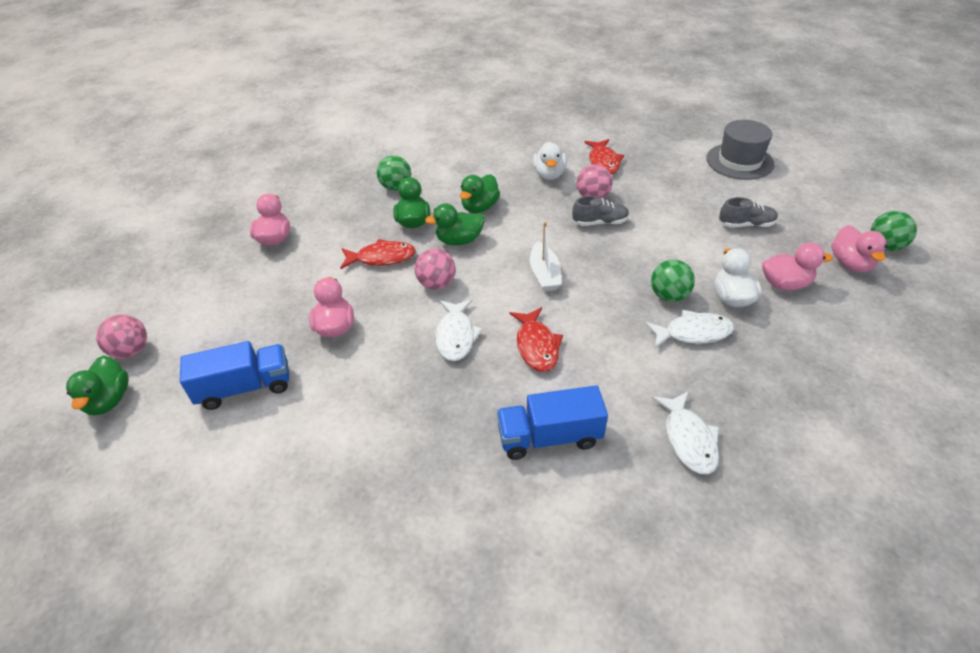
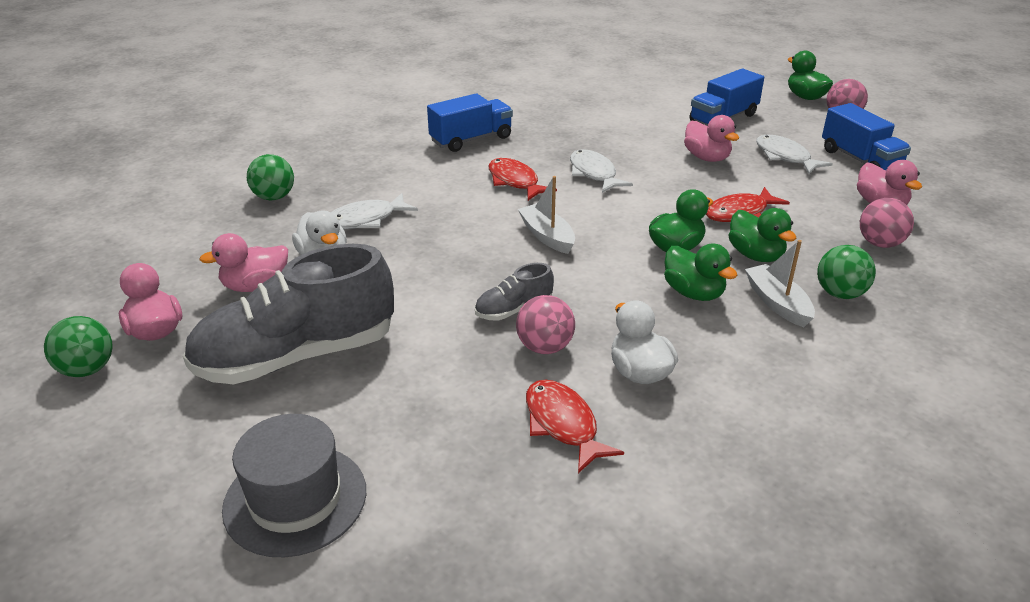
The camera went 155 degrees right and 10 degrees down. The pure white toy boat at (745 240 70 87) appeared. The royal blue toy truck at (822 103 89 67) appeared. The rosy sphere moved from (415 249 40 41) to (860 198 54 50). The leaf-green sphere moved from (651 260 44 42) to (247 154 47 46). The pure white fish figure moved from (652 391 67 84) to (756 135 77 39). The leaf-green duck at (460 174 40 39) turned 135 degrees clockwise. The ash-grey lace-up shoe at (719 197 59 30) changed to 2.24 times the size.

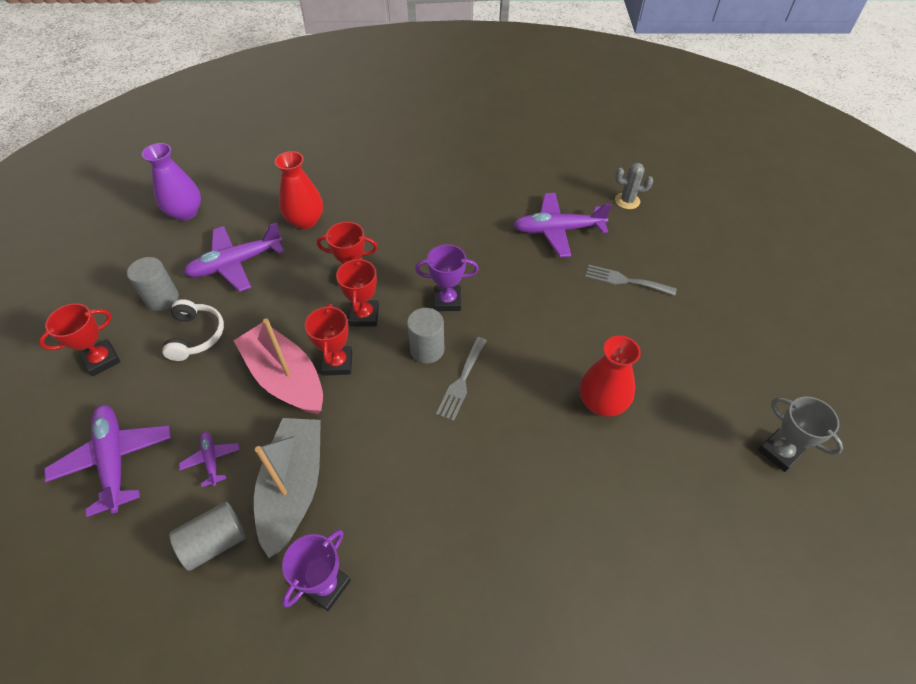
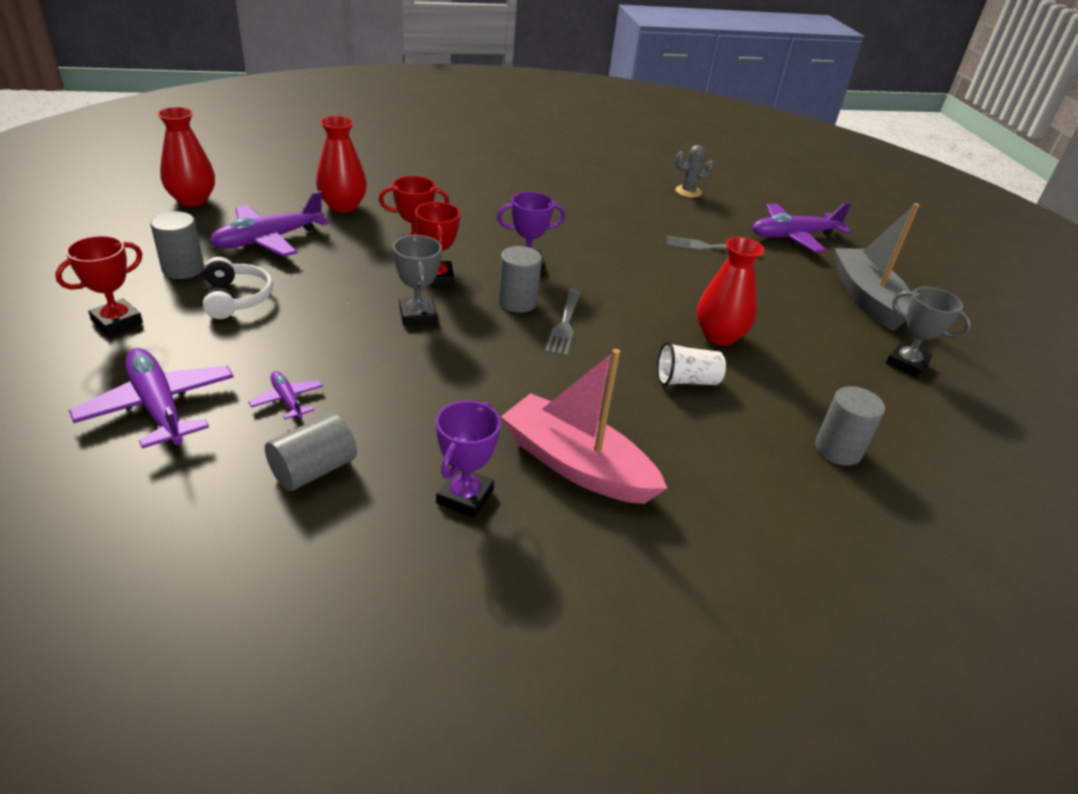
The camera went 15 degrees left and 15 degrees down. The pure white tumbler at (657 342 69 44) appeared. The ash-grey cylinder at (815 386 70 80) appeared. The rosy toy boat moved from (234 319 89 95) to (501 349 166 155). The ash-grey toy boat moved from (254 418 67 140) to (835 203 84 128). The royal purple toy plane moved from (513 193 99 64) to (752 203 99 50). The royal purple flower vase at (142 143 59 78) became the crimson flower vase at (157 107 58 100). The crimson award cup at (305 304 47 72) became the ash-grey award cup at (393 235 49 91).

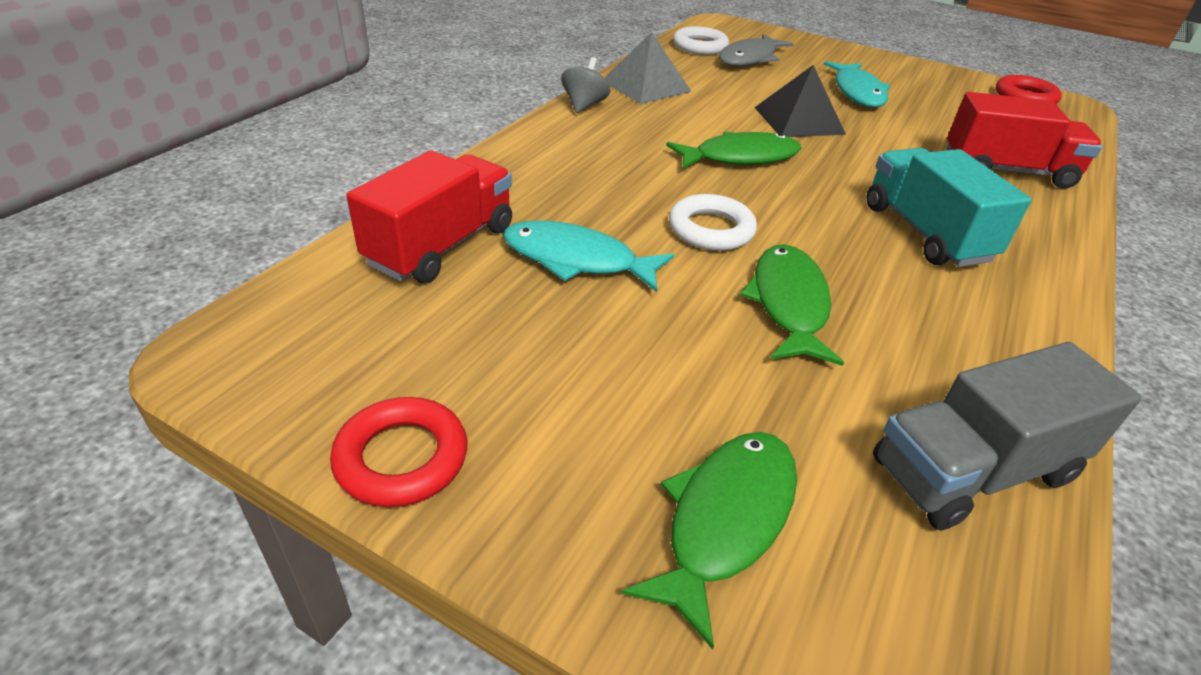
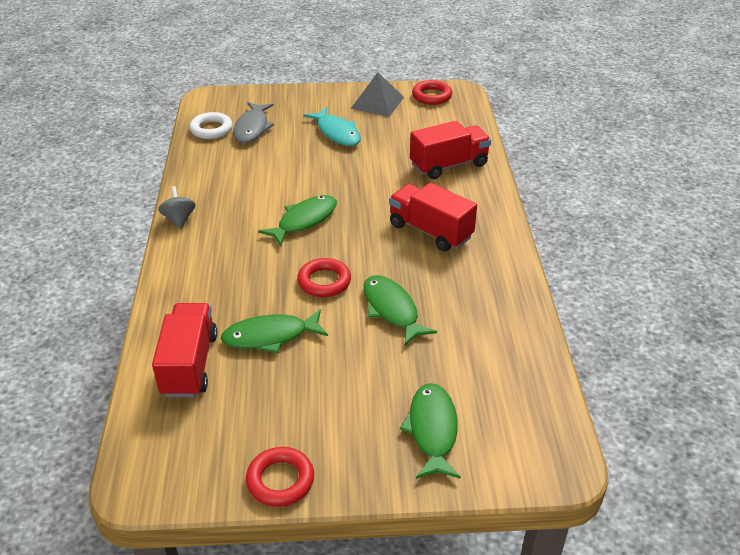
The camera went 30 degrees left and 0 degrees up. The ebony pyramid shape at (754 65 92 72) disappeared. The ash-grey toy truck at (873 342 269 188) disappeared. The ash-grey pyramid shape moved from (604 32 88 72) to (351 73 53 44). The teal fish figure at (503 221 171 71) became the leaf-green fish figure at (221 309 107 44). The pure white torus at (669 194 88 57) became the crimson torus at (297 258 54 39). The teal toy truck at (866 148 166 119) became the crimson toy truck at (389 183 88 68).

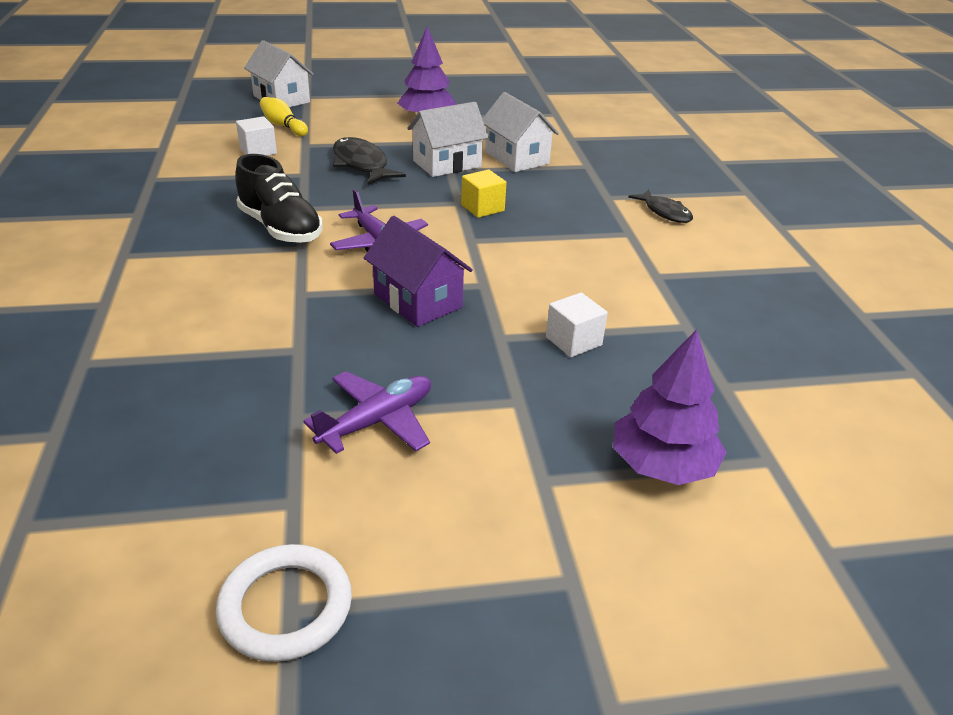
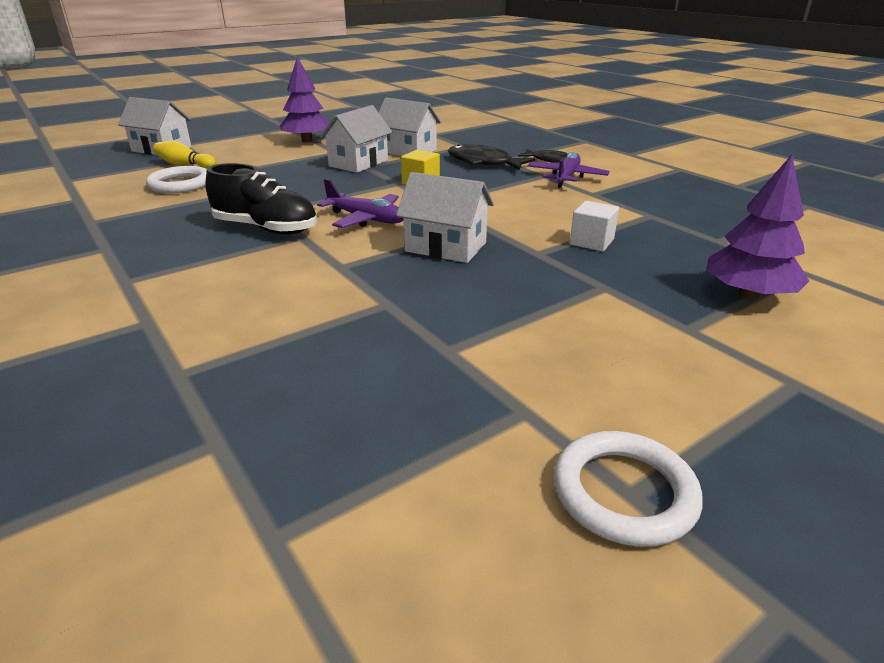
The camera went 25 degrees left and 5 degrees down. The royal purple toy plane moved from (303 371 128 83) to (527 152 83 36). The ebony fish figure moved from (333 137 73 48) to (448 144 87 26). The pure white block at (236 116 41 40) was replaced by the pure white torus at (146 166 61 27). The royal purple toy house at (364 216 109 111) became the pure white toy house at (396 172 98 91).

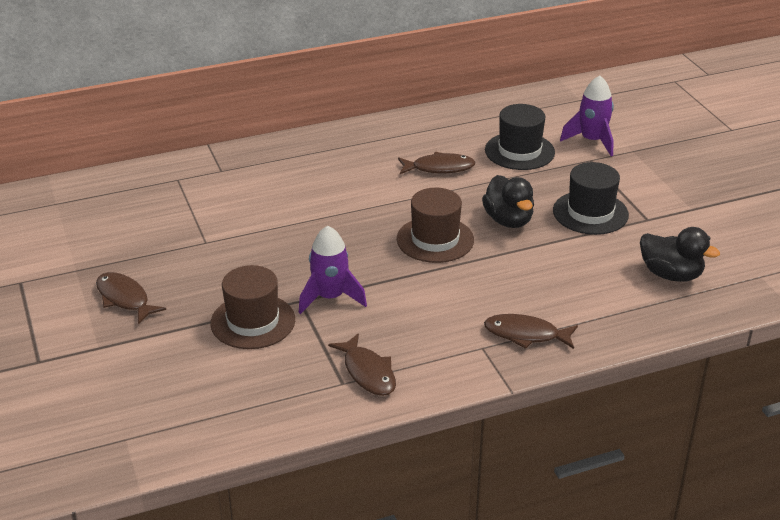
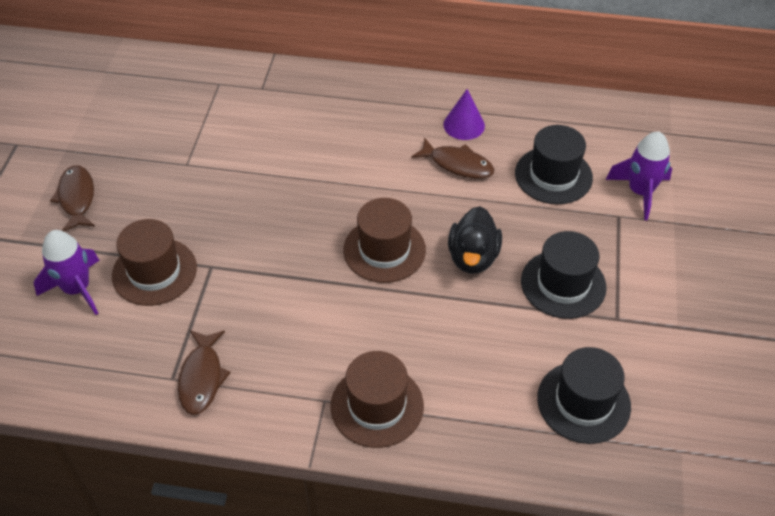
The camera went 30 degrees right and 15 degrees up. The royal purple cone shape at (443 89 42 51) appeared. The royal purple rocket moved from (299 226 68 88) to (34 230 66 85). The dark brown fish figure at (484 314 94 35) was replaced by the dark brown tall hat at (330 351 94 97). The ebony duck at (640 227 80 55) was replaced by the ebony tall hat at (537 347 94 97).

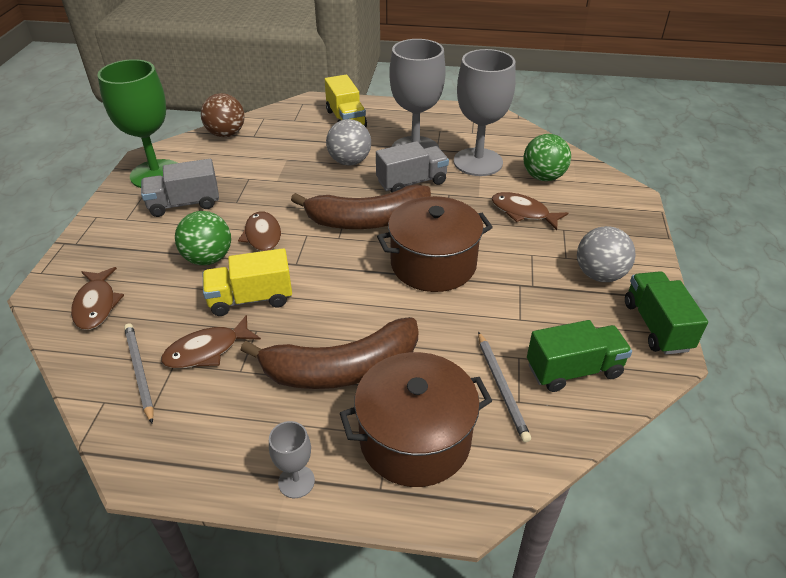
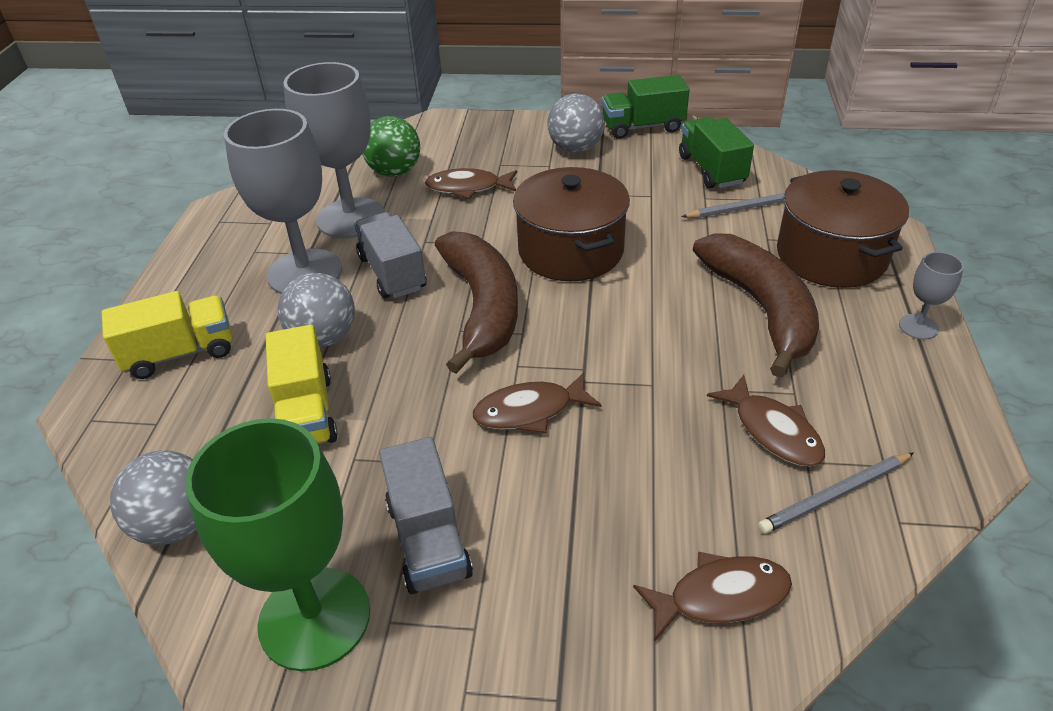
The camera went 90 degrees left and 0 degrees up. The leaf-green sphere at (175 211 56 54) disappeared. The golden toy truck moved from (203 248 89 68) to (265 324 73 120). The dark brown sphere at (201 93 44 44) became the ash-grey sphere at (110 450 86 95). The dark brown fish figure at (491 192 77 38) turned 60 degrees clockwise.

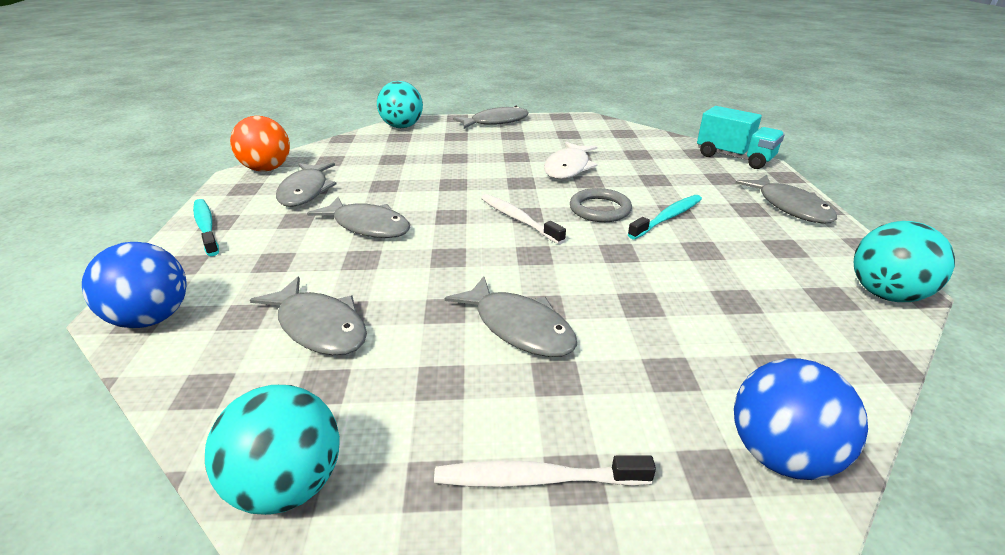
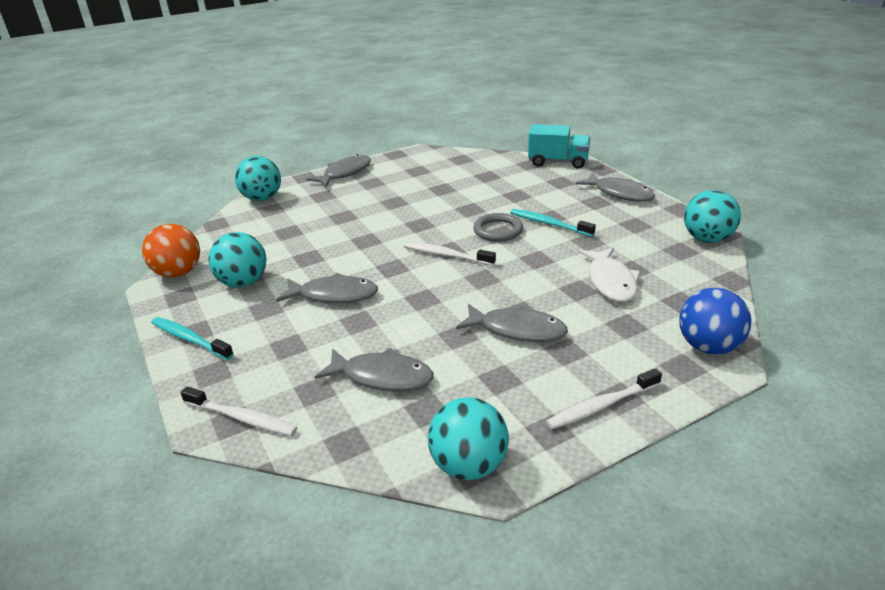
The camera went 25 degrees left and 0 degrees up. The pure white fish figure moved from (544 142 54 37) to (579 247 61 55). The royal blue sphere at (82 242 105 86) was replaced by the pure white dental brush at (180 386 117 50). The ash-grey fish figure at (276 162 60 45) was replaced by the teal sphere at (208 232 58 56). The teal dental brush at (628 195 74 44) turned 75 degrees counterclockwise.

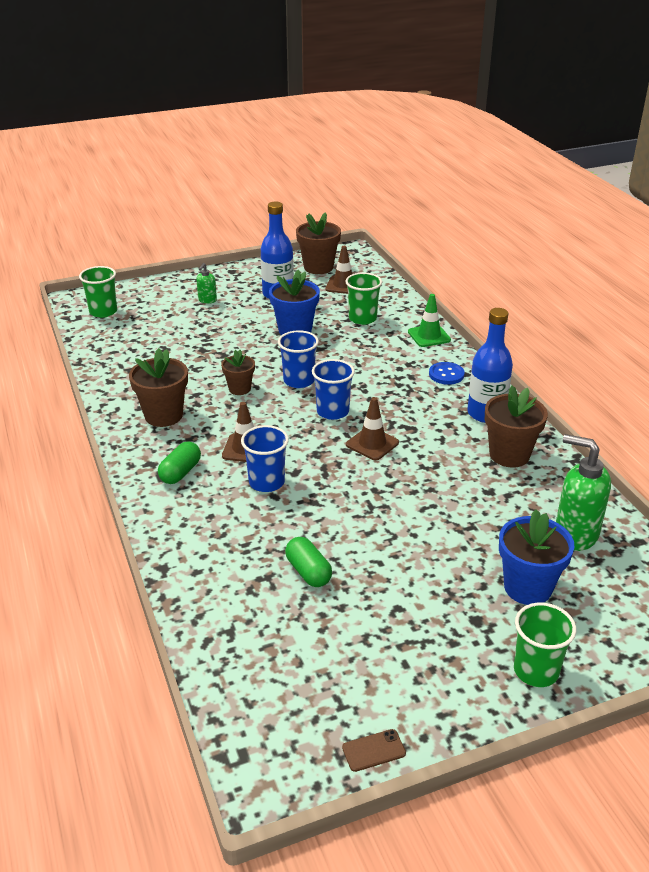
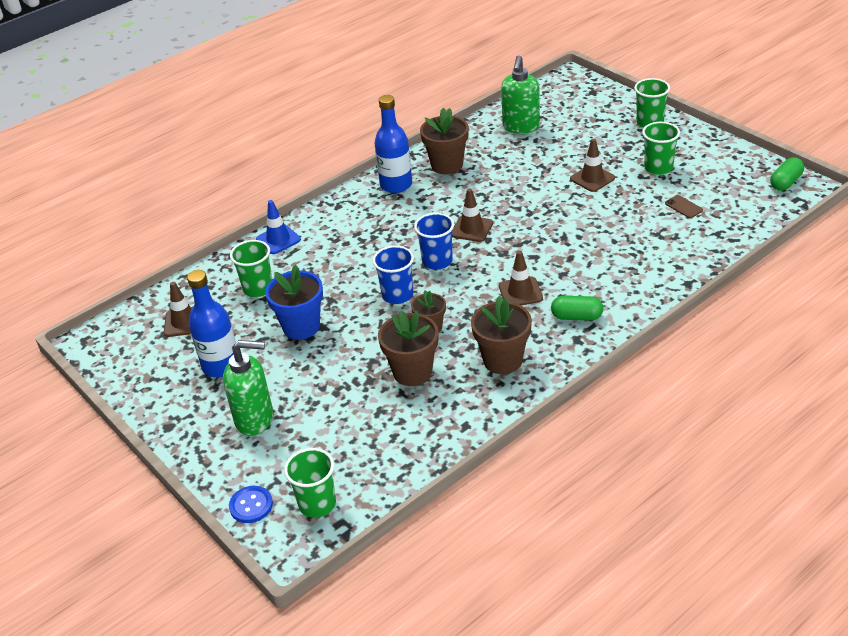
The camera went 105 degrees left and 5 degrees up. The royal blue tumbler at (241 425 48 67) disappeared. The royal blue plant pot at (499 509 75 96) disappeared. The dark brown traffic cone at (570 139 45 53) appeared. The leaf-green tumbler at (642 122 38 53) appeared. The leaf-green capsule moved from (285 537 47 50) to (770 157 34 34). The dark brown plant pot moved from (296 212 45 62) to (378 311 61 75). The dark brown phone moved from (342 729 64 43) to (665 195 38 23). The royal blue sewing button moved from (429 362 36 23) to (229 486 44 37). The leaf-green traffic cone at (408 294 43 53) became the royal blue traffic cone at (256 200 45 54). The leaf-green soap pump at (196 263 21 41) changed to 1.98 times the size.

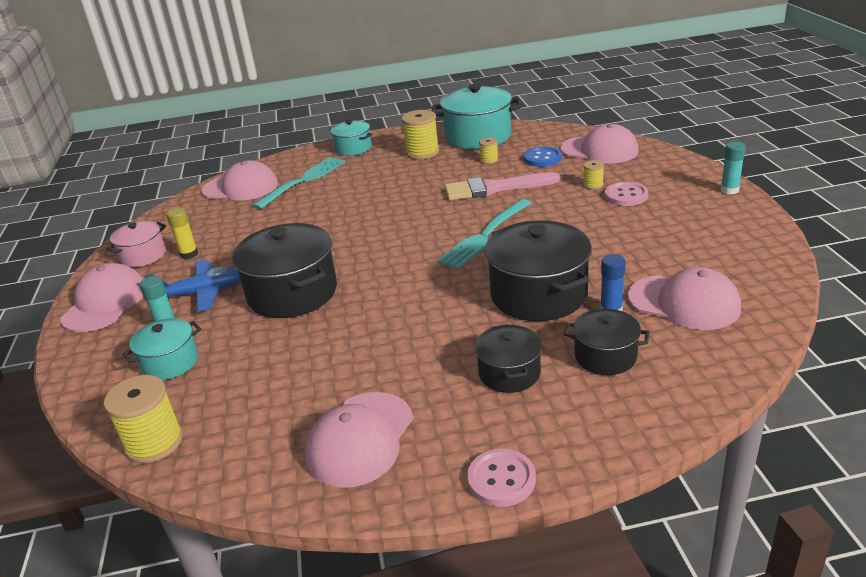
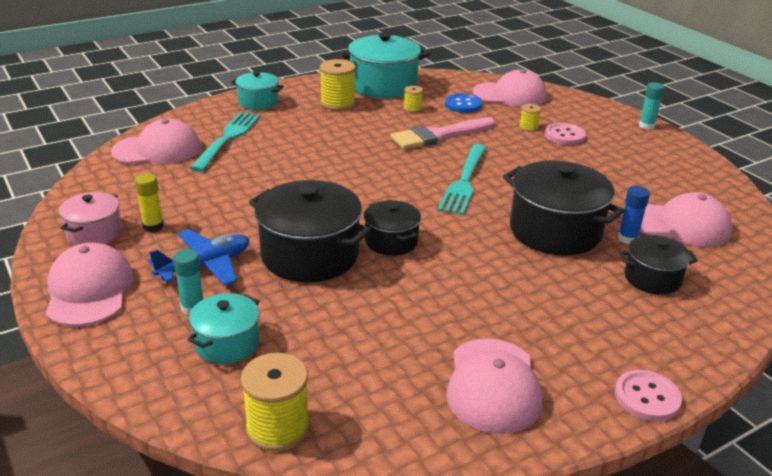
The camera went 25 degrees left and 0 degrees up. The ebony stockpot moved from (475 324 67 69) to (364 200 57 56).

